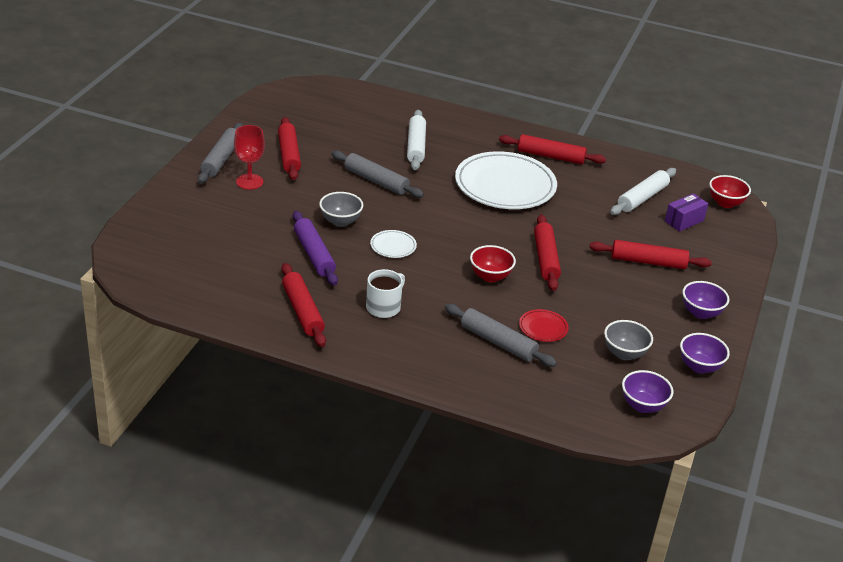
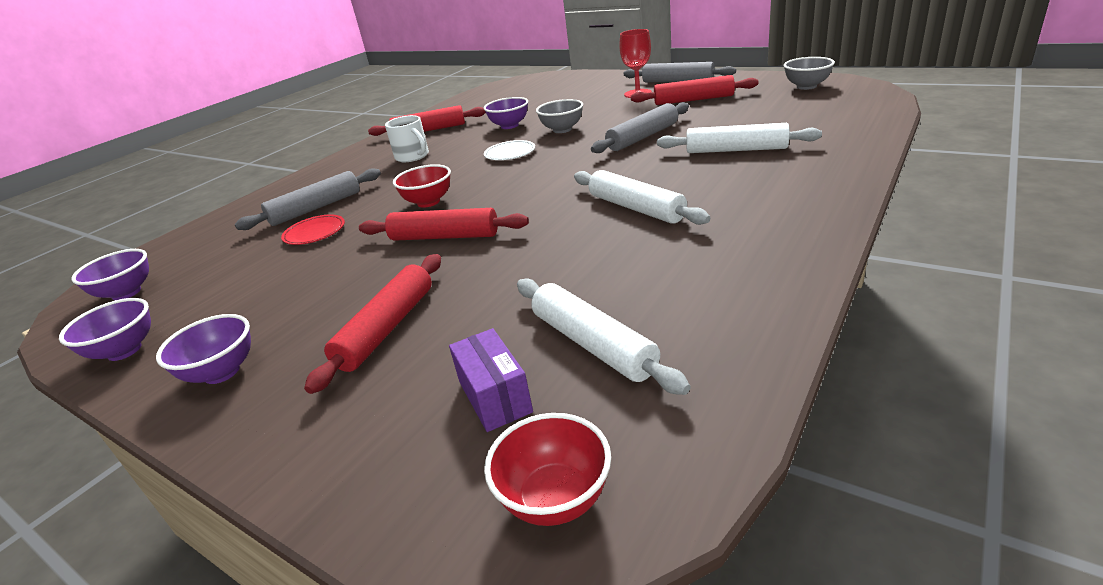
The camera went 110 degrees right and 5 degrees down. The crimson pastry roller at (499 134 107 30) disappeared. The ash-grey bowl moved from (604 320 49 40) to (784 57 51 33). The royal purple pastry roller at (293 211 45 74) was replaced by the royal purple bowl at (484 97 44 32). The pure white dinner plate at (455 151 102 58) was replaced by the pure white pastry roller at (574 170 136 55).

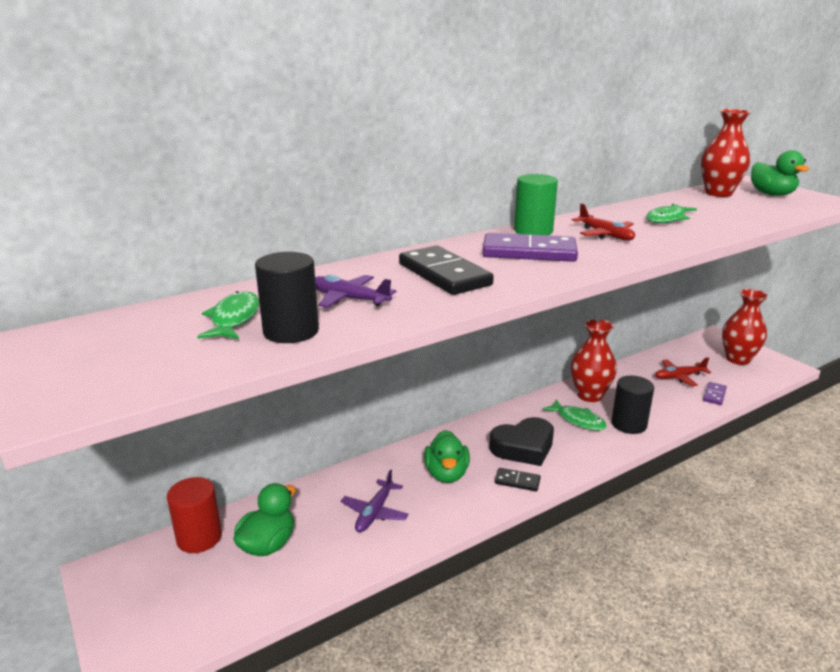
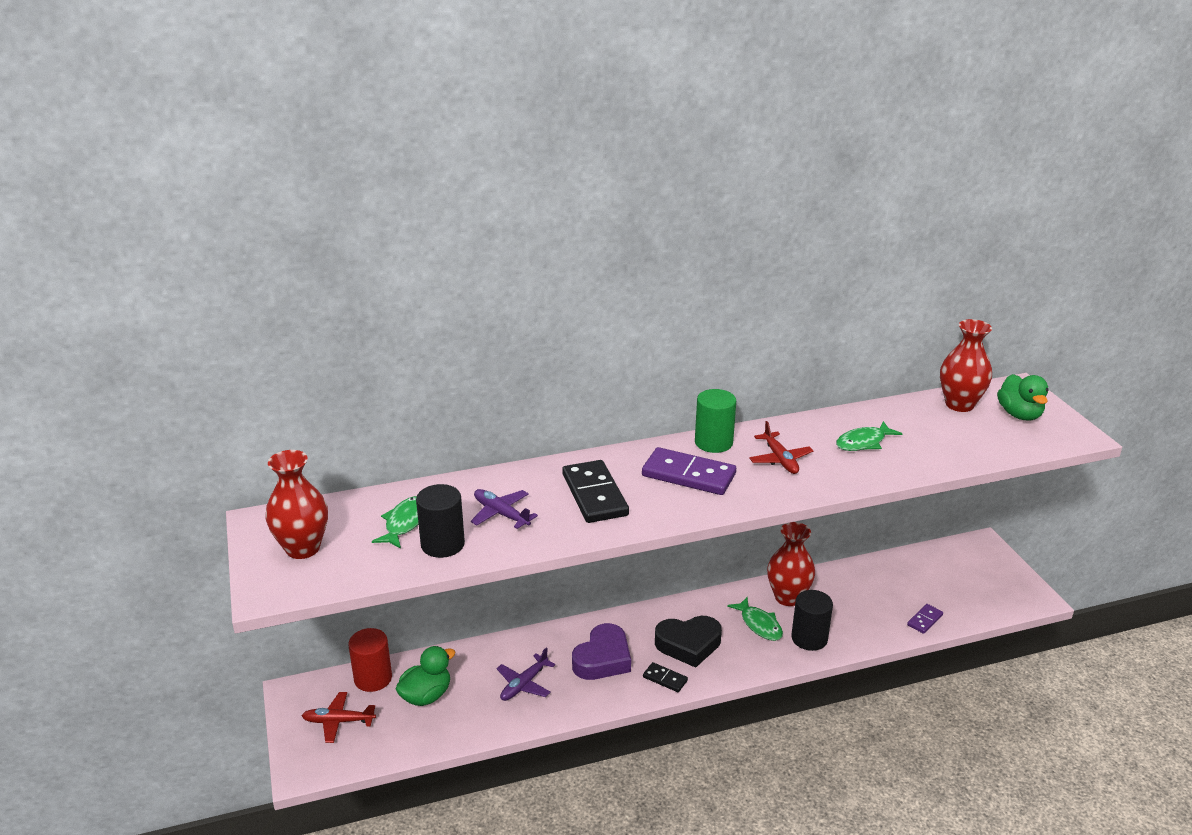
The camera went 15 degrees right and 5 degrees up. The crimson toy plane moved from (655 357 56 29) to (302 692 74 51). The crimson flower vase moved from (722 289 46 76) to (266 450 62 109). The leaf-green duck at (424 430 46 53) was replaced by the royal purple heart at (572 623 59 57).

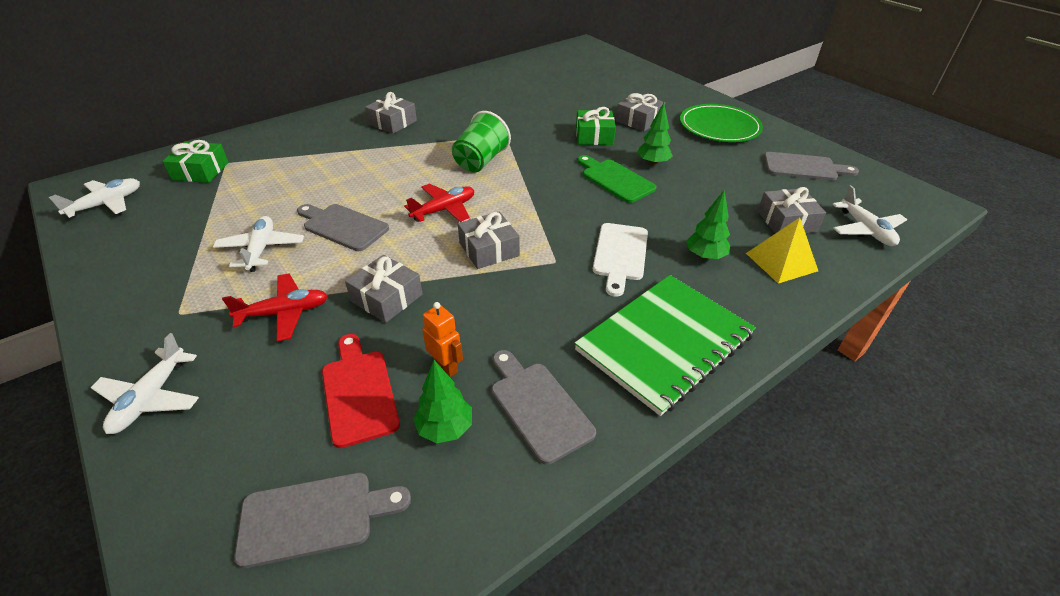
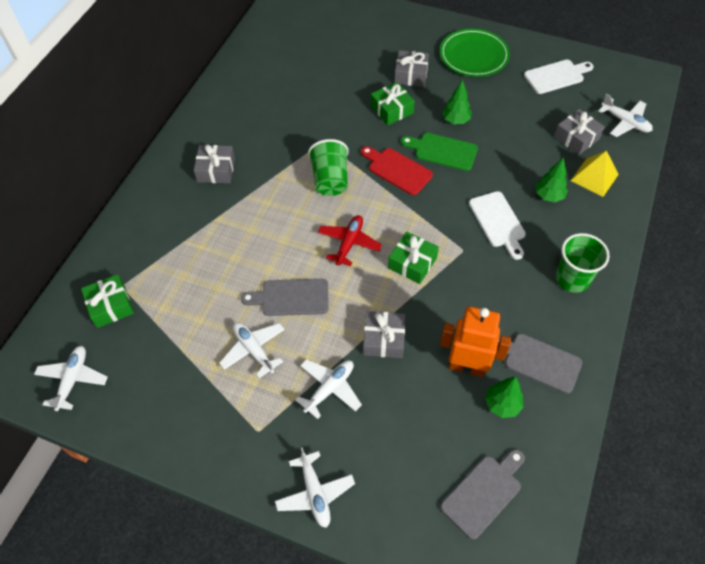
The camera went 30 degrees left and 15 degrees up. The crimson cutting board moved from (322 334 78 114) to (361 146 72 49). The leaf-green exercise book at (574 275 182 141) was replaced by the leaf-green tumbler at (556 233 54 60). The crimson toy plane at (222 273 106 69) became the pure white toy plane at (296 359 66 60). The ash-grey wrapped gift at (458 211 62 58) became the leaf-green wrapped gift at (388 232 51 52). The ash-grey cutting board at (764 152 95 29) became the pure white cutting board at (524 60 70 34). The orange toy robot at (422 302 41 75) changed to 1.87 times the size.

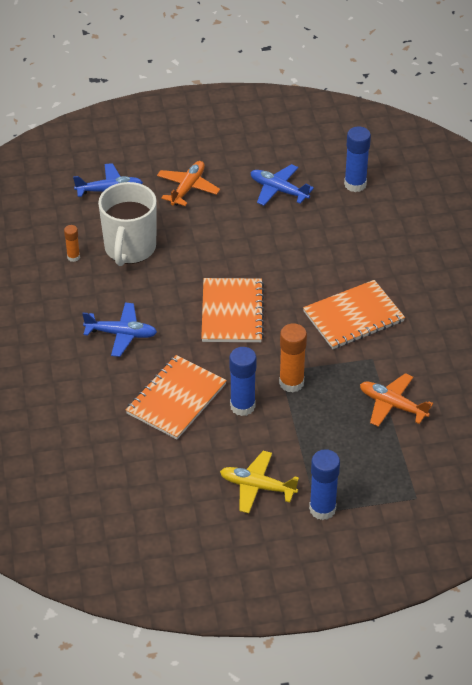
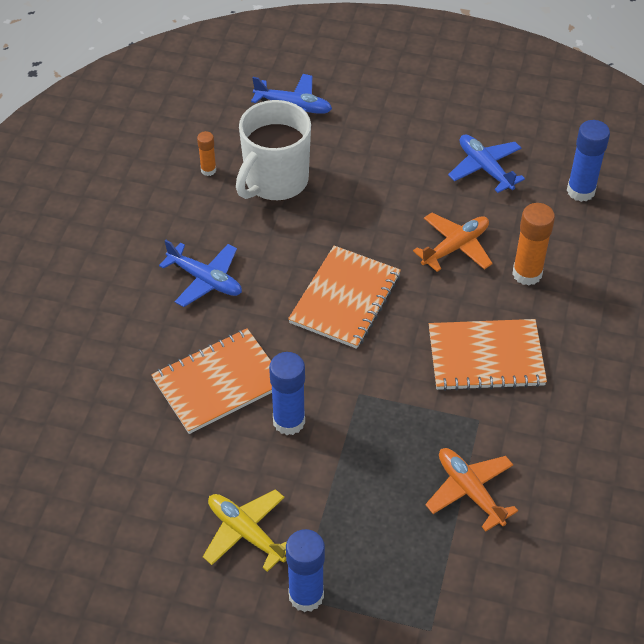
The camera went 25 degrees right and 5 degrees up. The orange toy plane moved from (157 161 63 45) to (413 213 80 59). The orange glue moved from (279 323 28 70) to (512 203 43 82).

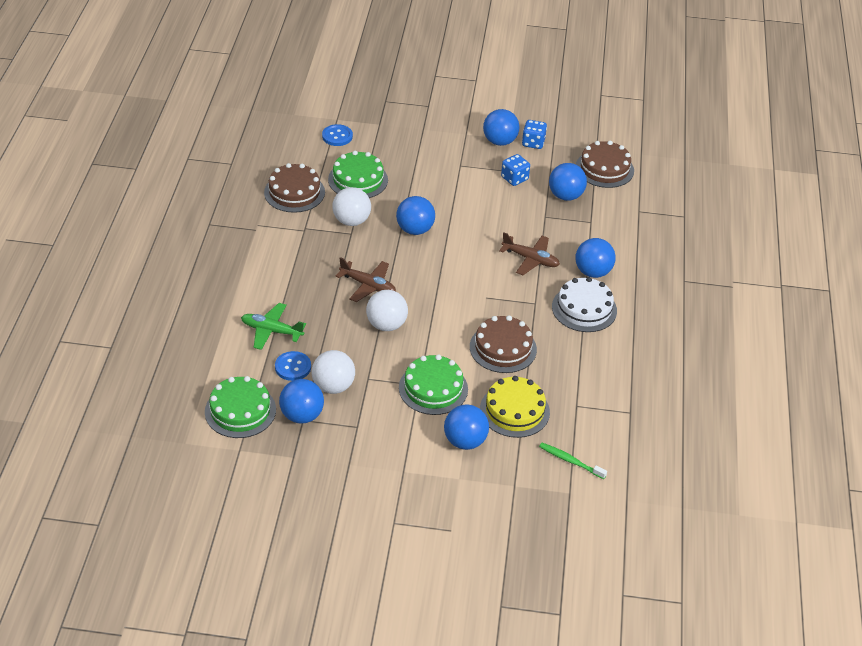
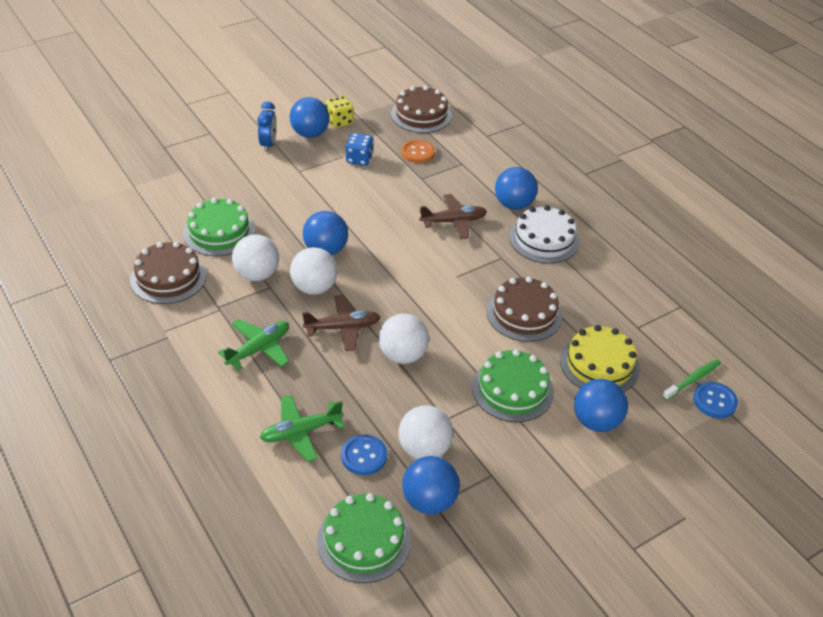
The camera went 40 degrees left and 0 degrees up. The leaf-green toy plane at (218 319 71 51) appeared. The royal blue bedside clock at (257 101 20 51) appeared. The pure white sphere at (290 247 47 48) appeared. The royal blue sewing button moved from (322 124 31 22) to (693 382 45 36). The royal blue sphere at (549 163 38 38) was replaced by the orange sewing button at (401 140 34 23). The royal blue game die at (522 120 25 29) became the golden game die at (326 96 28 32). The leaf-green dental brush at (539 443 68 36) turned 150 degrees clockwise.

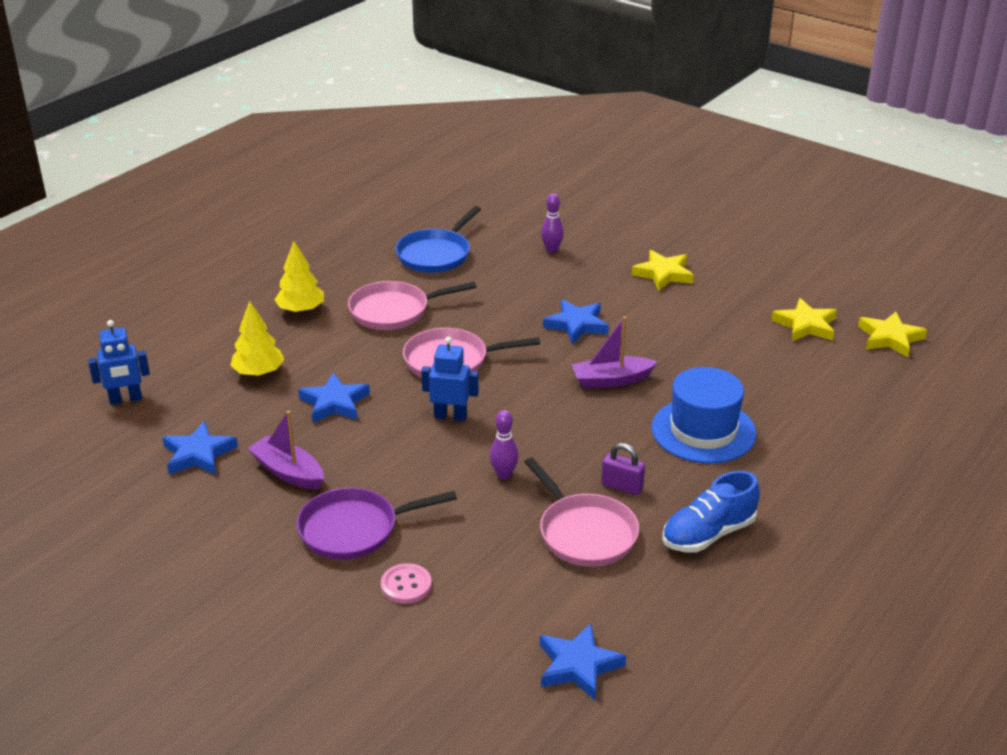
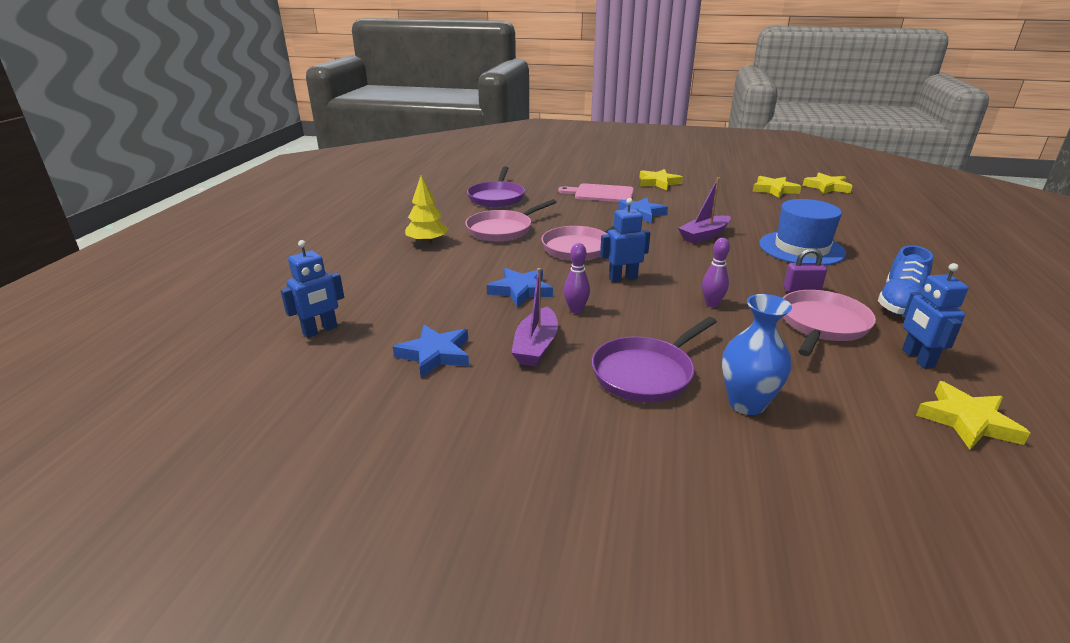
The camera went 25 degrees left and 5 degrees down. The golden fir tree at (230 300 54 76) disappeared. The rosy cutting board at (558 183 76 19) appeared. The royal blue toy robot at (902 263 67 105) appeared. The royal purple bowling pin moved from (541 193 23 60) to (564 243 26 70). The rosy sewing button at (381 563 51 41) was replaced by the royal blue flower vase at (722 294 70 121). The royal blue frying pan at (395 206 86 67) became the royal purple frying pan at (467 166 58 41). The royal blue star shape at (540 623 86 78) became the golden star shape at (916 381 114 68). The royal purple toy boat at (248 411 76 78) turned 90 degrees counterclockwise. The rosy frying pan at (524 458 115 109) turned 90 degrees counterclockwise.

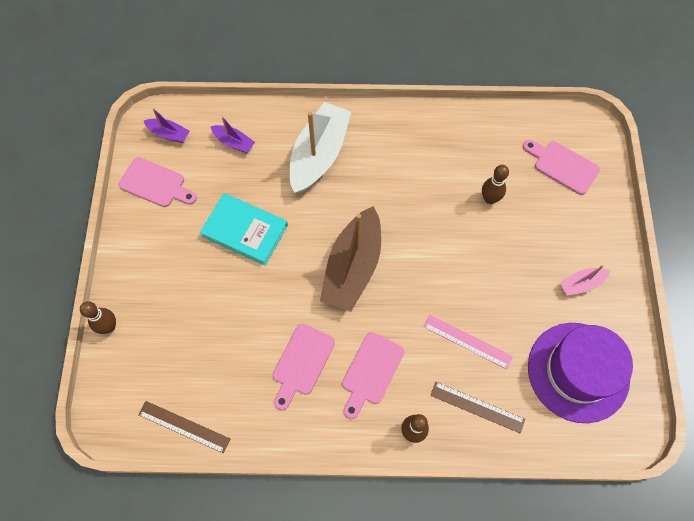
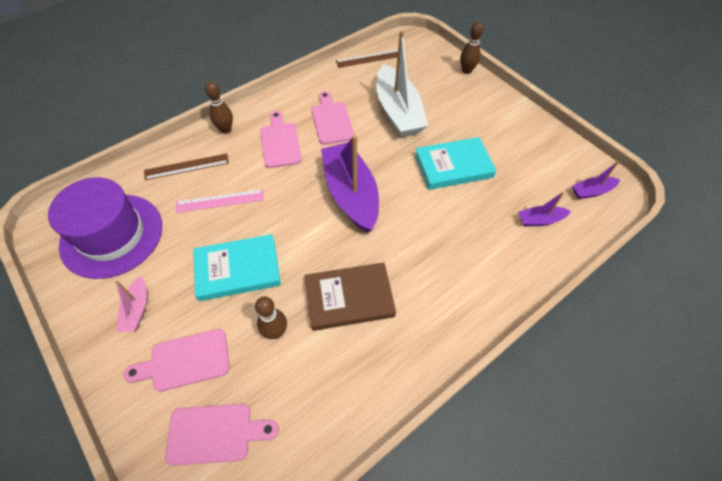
The camera went 140 degrees right and 10 degrees down. The teal hardcover at (193 234 88 67) appeared. The dark brown hardcover at (304 262 92 69) appeared. The rosy cutting board moved from (119 157 78 50) to (123 329 107 63). The pure white toy boat moved from (289 102 62 92) to (376 30 52 107). The dark brown toy boat at (320 206 61 106) became the royal purple toy boat at (321 135 58 98). The rosy toy boat at (560 265 50 31) turned 150 degrees clockwise.

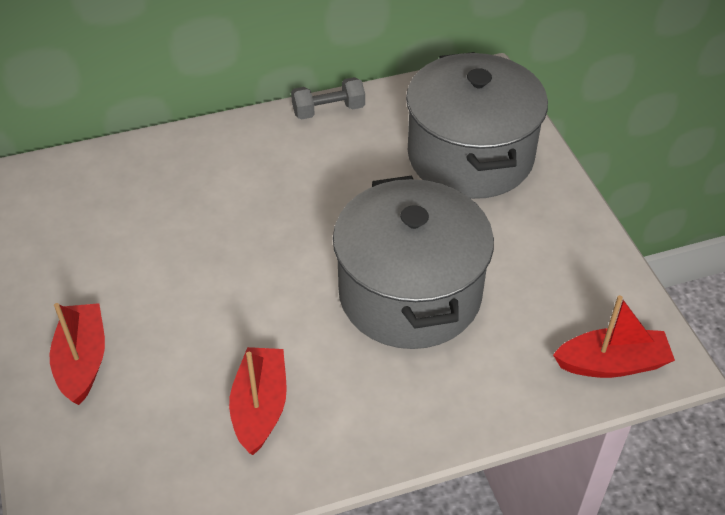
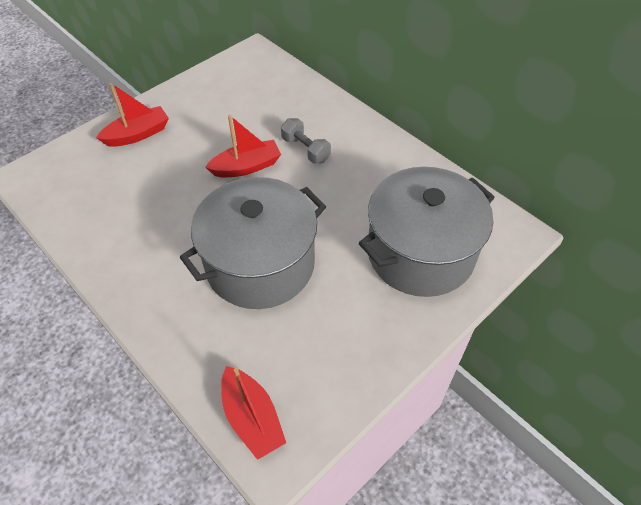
The camera went 65 degrees right and 5 degrees up. The crimson toy boat moved from (229 347 58 108) to (205 115 76 62). The ash-grey hand weight moved from (291 77 74 43) to (281 118 50 46).

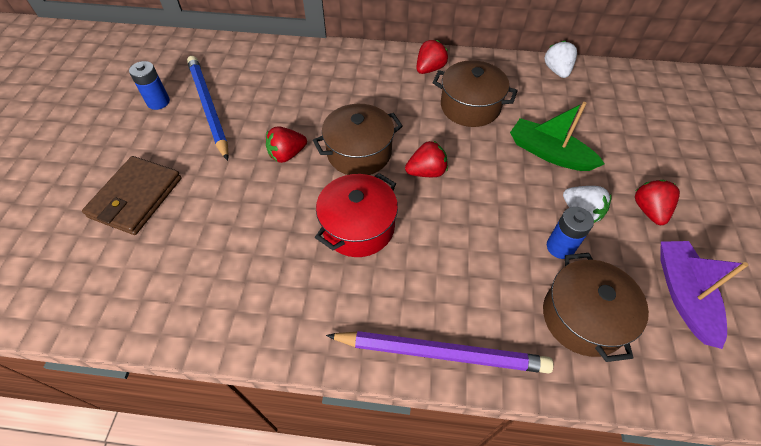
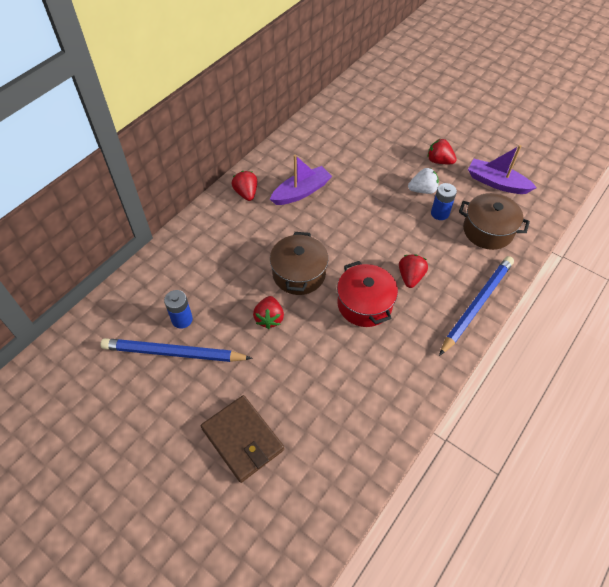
The camera went 60 degrees left and 0 degrees up. The leaf-green toy boat at (510 102 95 69) disappeared. The pure white toy strawberry at (544 41 33 37) disappeared. The royal blue power cell moved from (129 61 41 49) to (164 290 29 39). The crimson toy strawberry moved from (405 141 43 36) to (399 254 29 34). The dark brown stockpot at (432 60 86 67) was replaced by the royal purple toy boat at (270 155 62 50). The royal purple lead pencil at (326 331 228 42) became the royal blue lead pencil at (439 256 75 100).

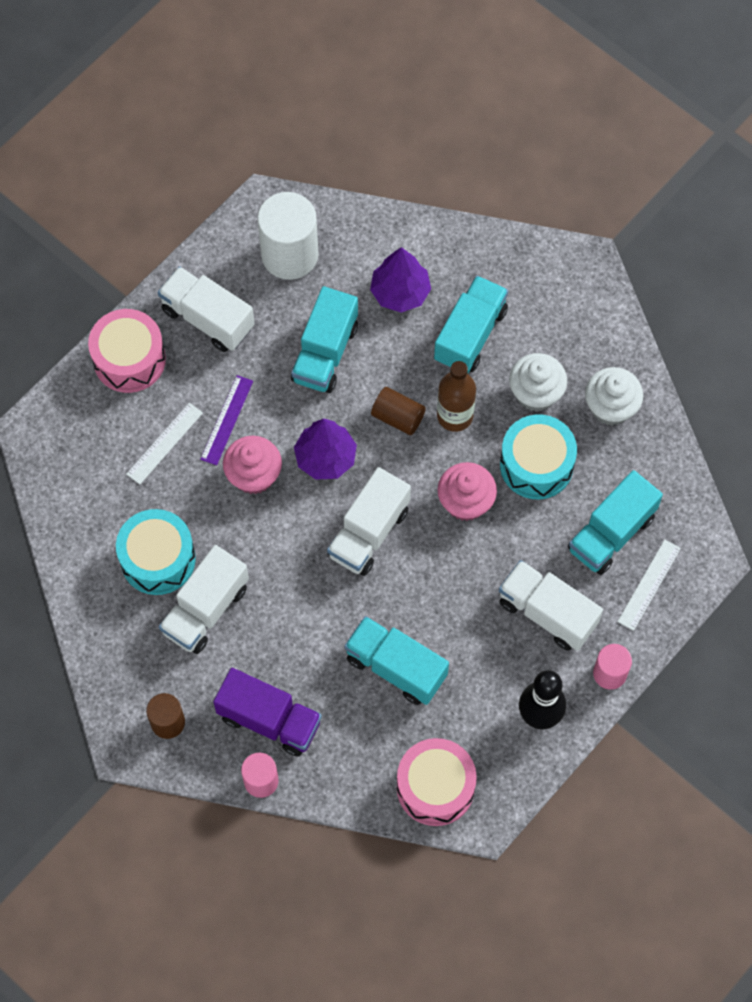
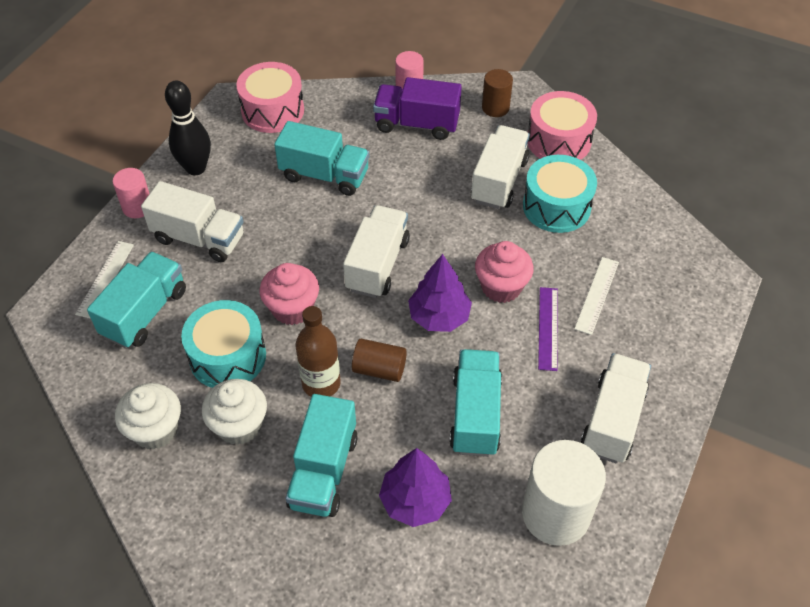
The camera went 165 degrees right and 15 degrees down. The rosy toy drum moved from (88 309 78 84) to (527 91 70 69). The pure white toy truck at (158 266 97 86) turned 90 degrees counterclockwise.

